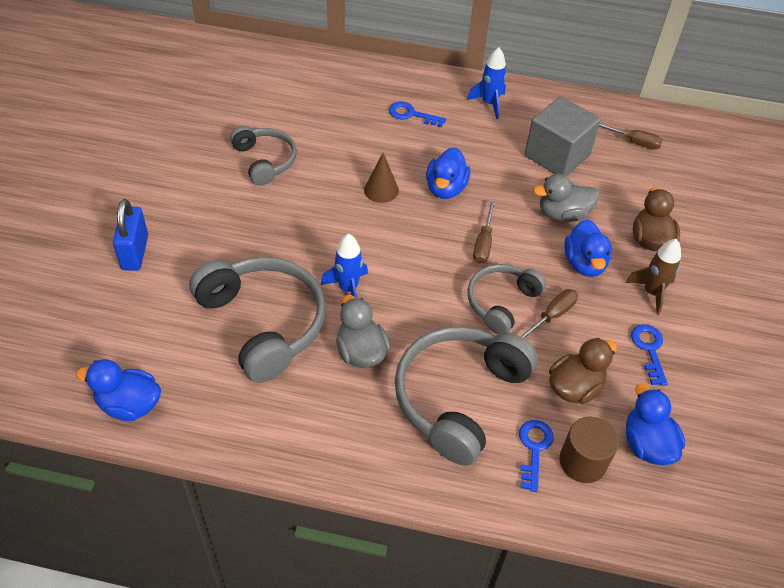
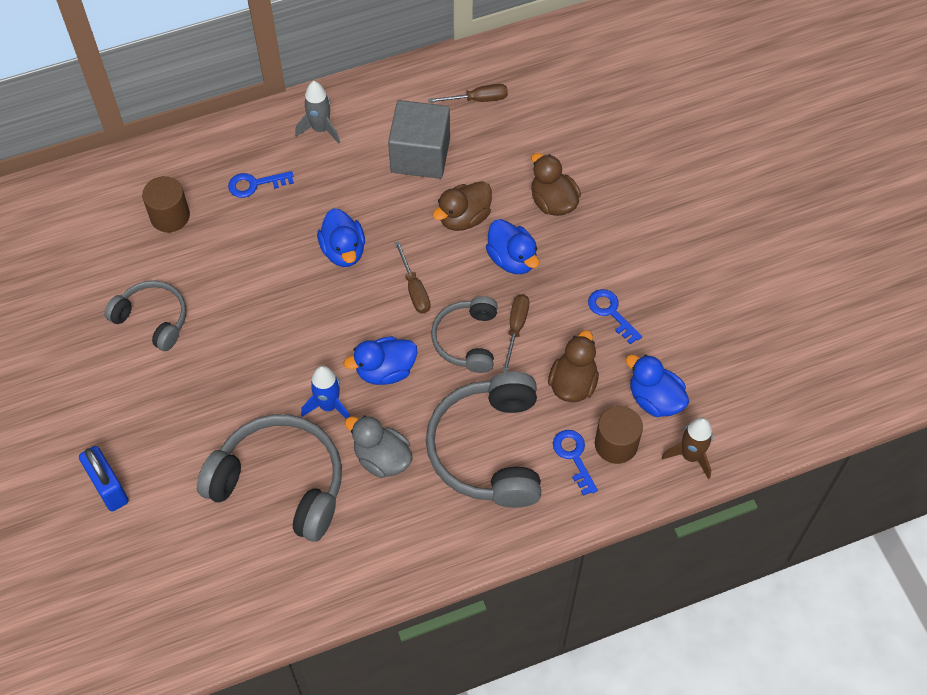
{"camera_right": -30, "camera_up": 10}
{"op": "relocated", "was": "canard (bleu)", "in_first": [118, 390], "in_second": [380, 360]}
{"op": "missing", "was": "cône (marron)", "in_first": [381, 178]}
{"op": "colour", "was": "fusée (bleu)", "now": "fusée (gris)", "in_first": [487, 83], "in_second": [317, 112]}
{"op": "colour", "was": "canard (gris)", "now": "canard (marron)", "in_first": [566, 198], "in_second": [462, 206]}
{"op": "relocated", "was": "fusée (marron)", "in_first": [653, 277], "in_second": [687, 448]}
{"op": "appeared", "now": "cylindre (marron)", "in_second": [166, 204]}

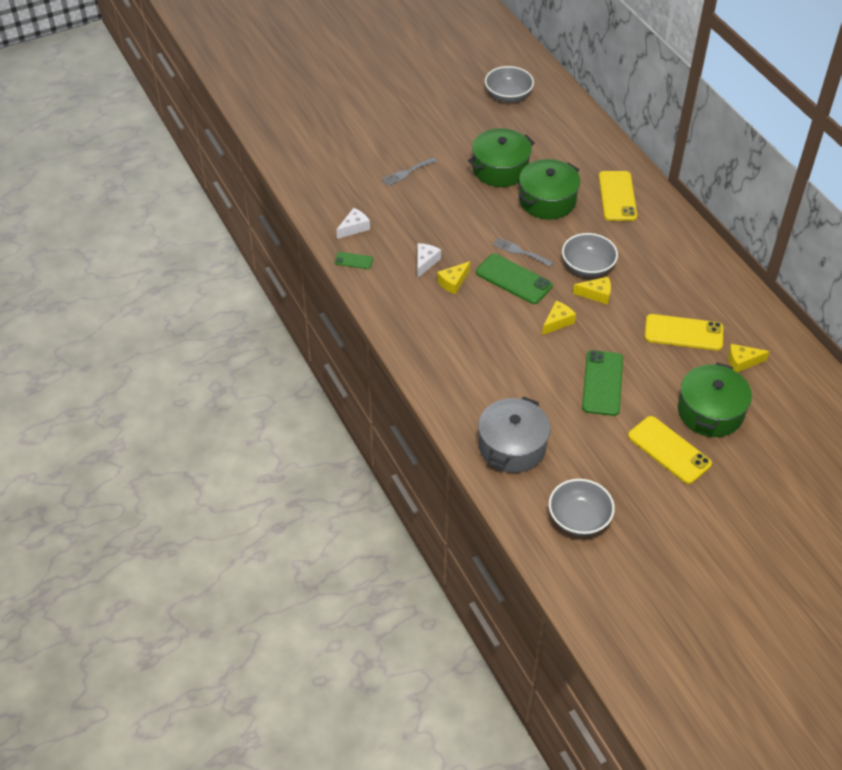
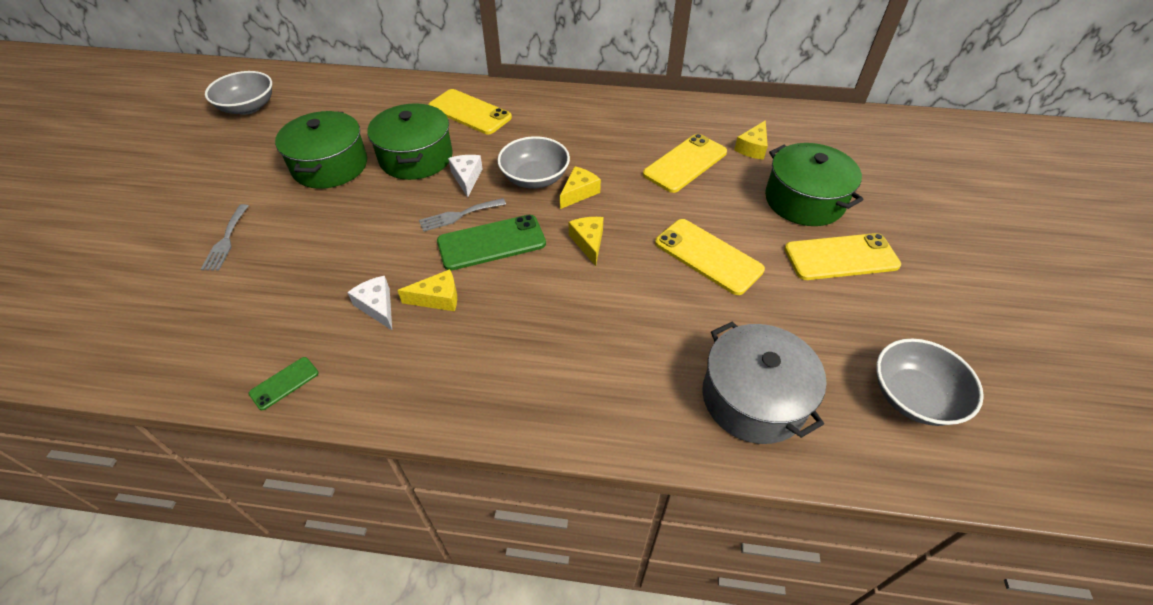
{"camera_right": -55, "camera_up": 0}
{"op": "relocated", "was": "fromage (blanc)", "in_first": [353, 223], "in_second": [465, 176]}
{"op": "spun", "was": "fromage (jaune)", "in_first": [453, 277], "in_second": [427, 290], "clockwise": -90}
{"op": "colour", "was": "téléphone (vert)", "now": "téléphone (jaune)", "in_first": [602, 383], "in_second": [710, 257]}

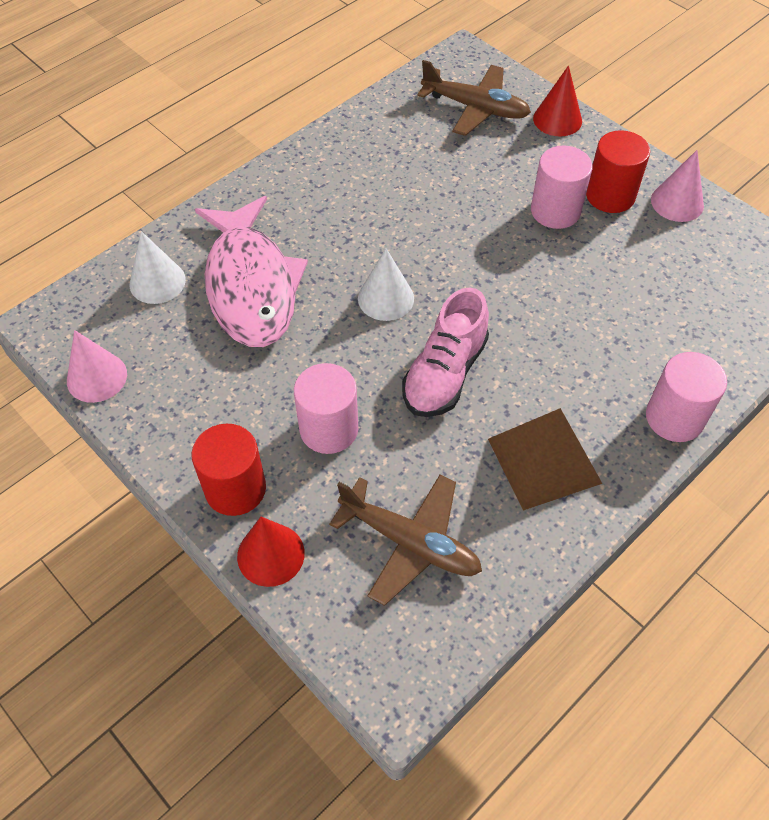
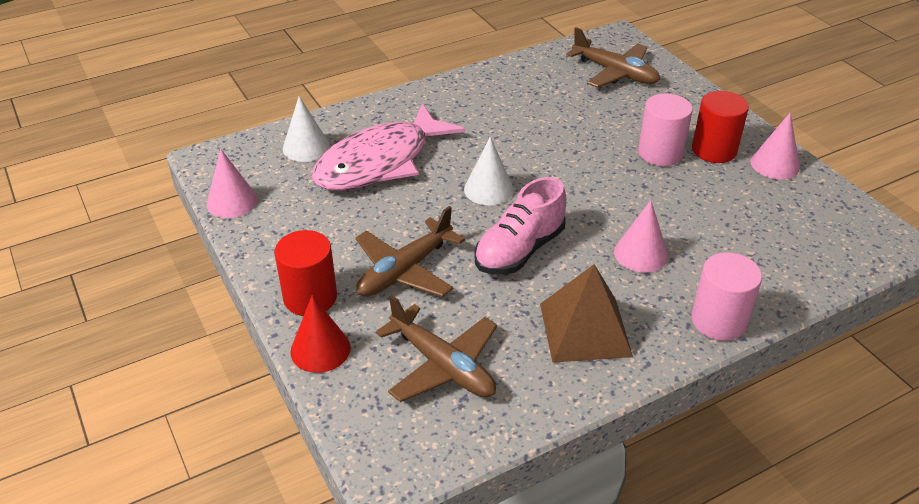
{"camera_right": 15, "camera_up": -15}
{"op": "spun", "was": "poisson (rose)", "in_first": [251, 271], "in_second": [388, 147], "clockwise": 45}
{"op": "exchanged", "was": "cylindre (rose)", "now": "avion (marron)", "in_first": [326, 408], "in_second": [410, 251]}
{"op": "missing", "was": "cône (rouge)", "in_first": [557, 100]}
{"op": "appeared", "now": "cône (rose)", "in_second": [641, 236]}

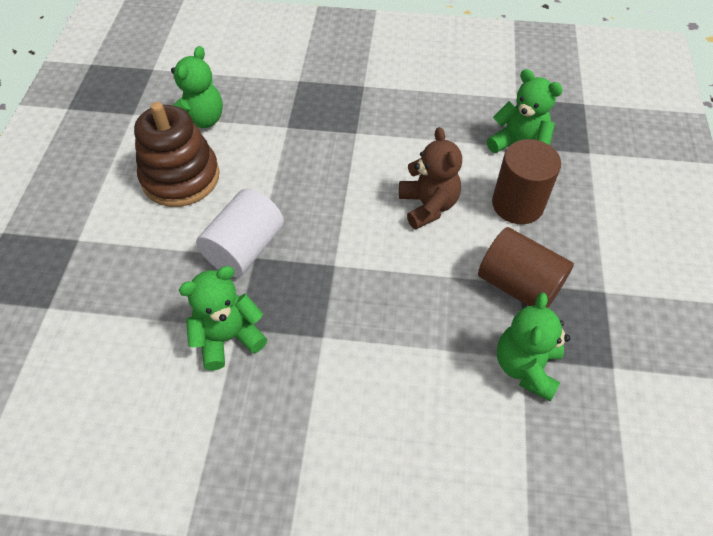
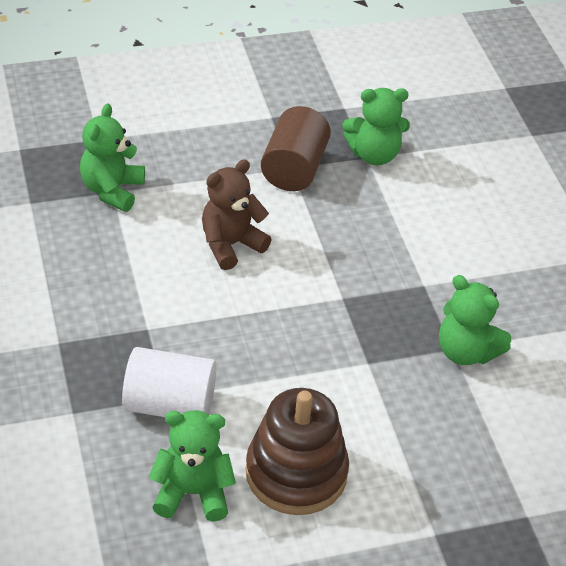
{"camera_right": -115, "camera_up": -10}
{"op": "relocated", "was": "cylindre (blanc)", "in_first": [240, 232], "in_second": [169, 382]}
{"op": "missing", "was": "cylindre (marron)", "in_first": [526, 181]}

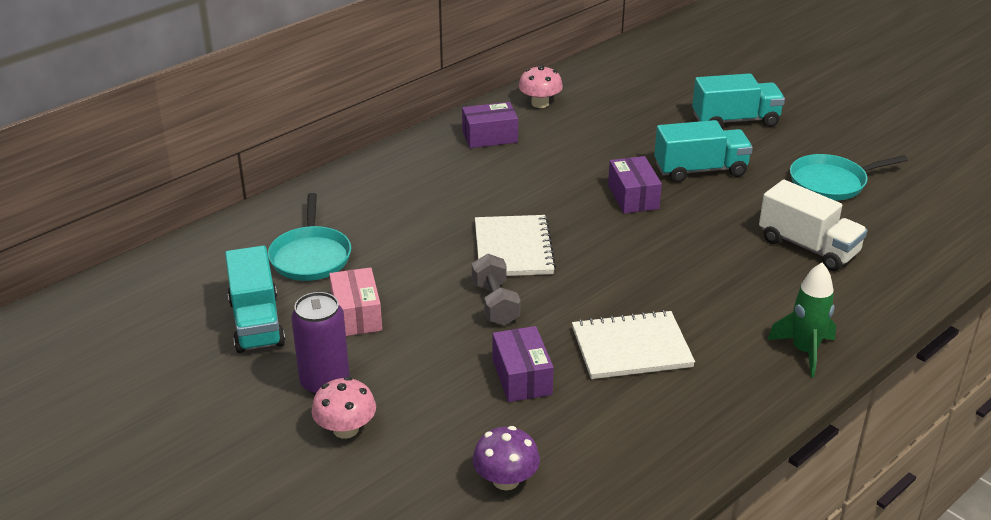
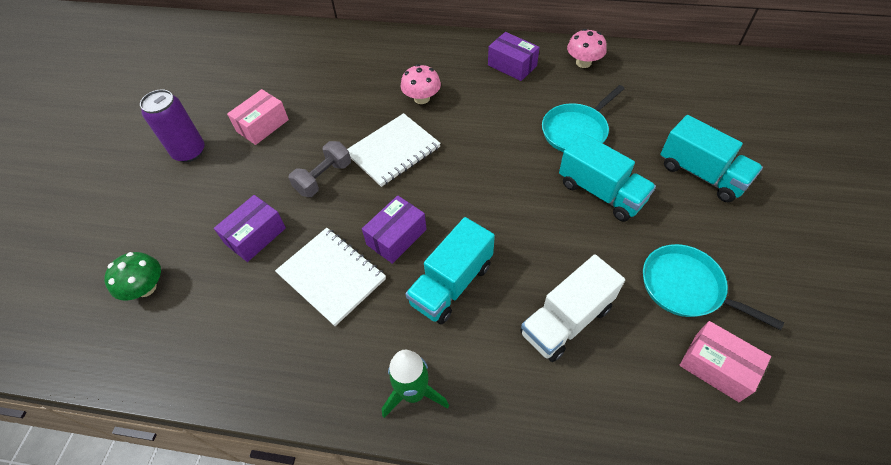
{"camera_right": 55, "camera_up": 20}
{"op": "relocated", "was": "camion (turquoise)", "in_first": [255, 299], "in_second": [450, 270]}
{"op": "relocated", "was": "poêle (turquoise)", "in_first": [309, 237], "in_second": [583, 118]}
{"op": "relocated", "was": "champignon (rose)", "in_first": [343, 408], "in_second": [421, 84]}
{"op": "colour", "was": "champignon (violet)", "now": "champignon (vert)", "in_first": [506, 458], "in_second": [132, 276]}
{"op": "relocated", "was": "boîte (violet)", "in_first": [635, 184], "in_second": [394, 229]}
{"op": "spun", "was": "camion (blanc)", "in_first": [813, 225], "in_second": [573, 308], "clockwise": 45}
{"op": "appeared", "now": "boîte (rose)", "in_second": [725, 361]}

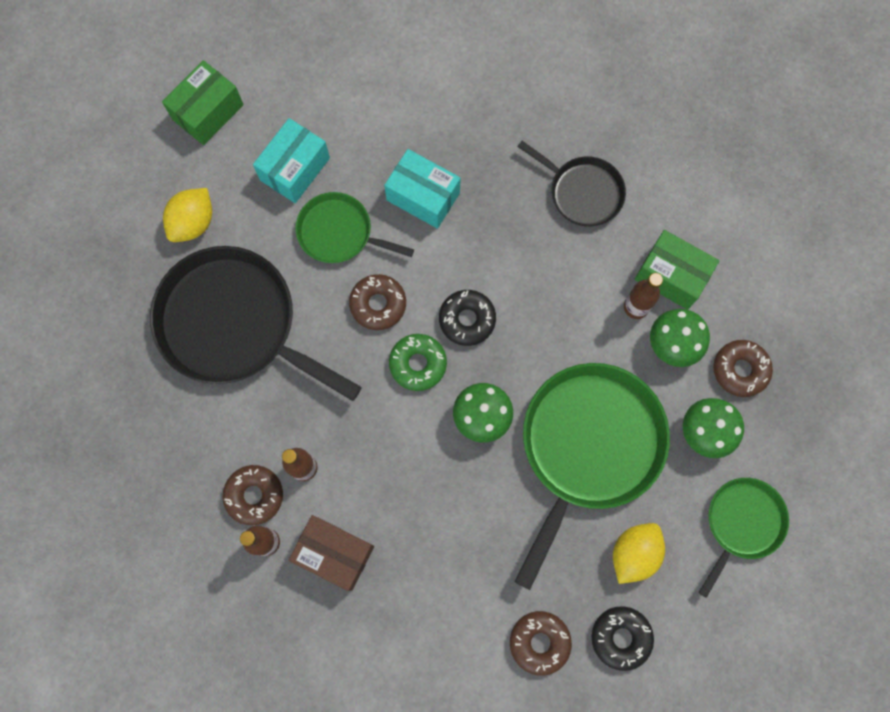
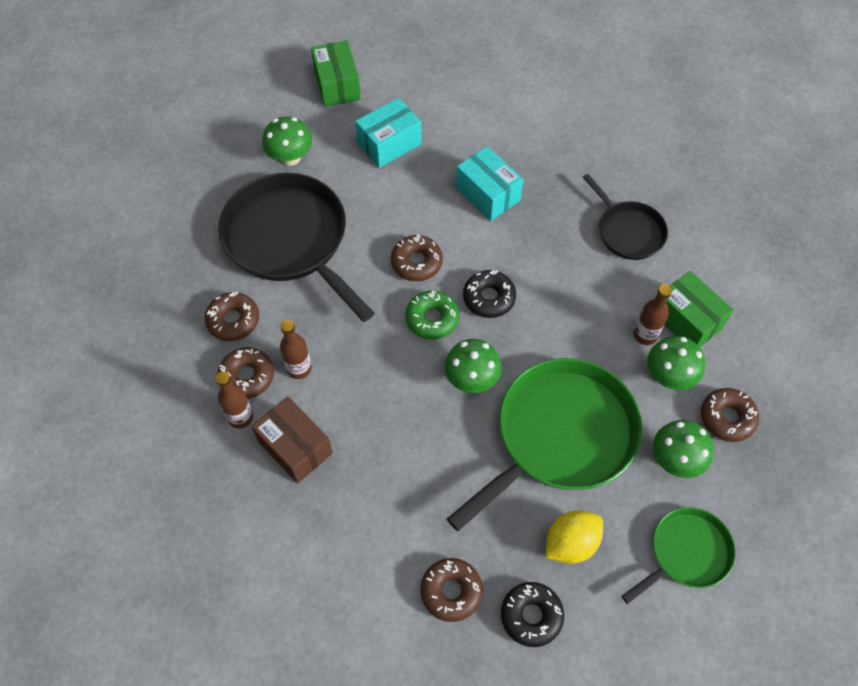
{"camera_right": 20, "camera_up": -15}
{"op": "spun", "was": "boîte (vert)", "in_first": [203, 102], "in_second": [336, 73], "clockwise": -75}
{"op": "exchanged", "was": "citron (jaune)", "now": "champignon (vert)", "in_first": [187, 215], "in_second": [287, 141]}
{"op": "missing", "was": "poêle (vert)", "in_first": [354, 227]}
{"op": "appeared", "now": "beignet (marron)", "in_second": [232, 316]}

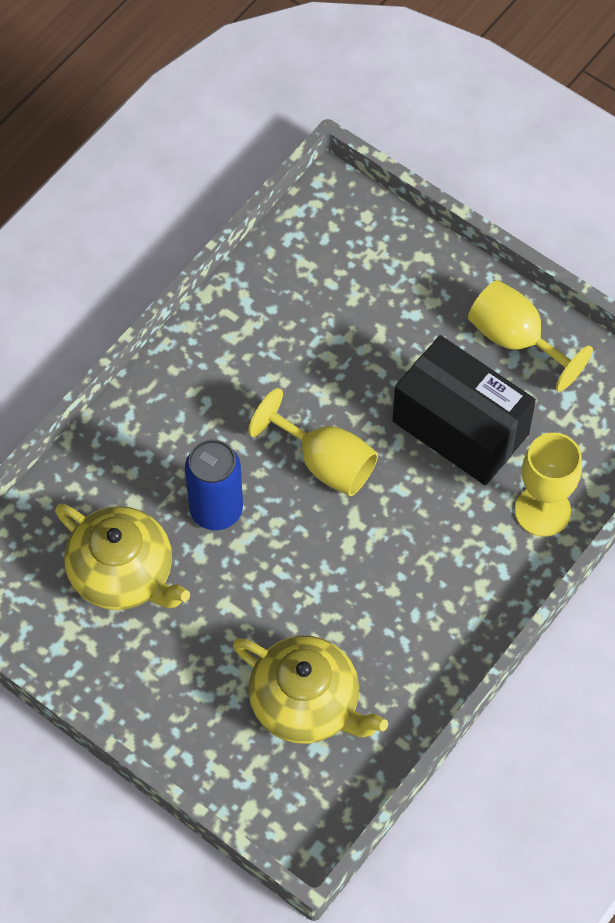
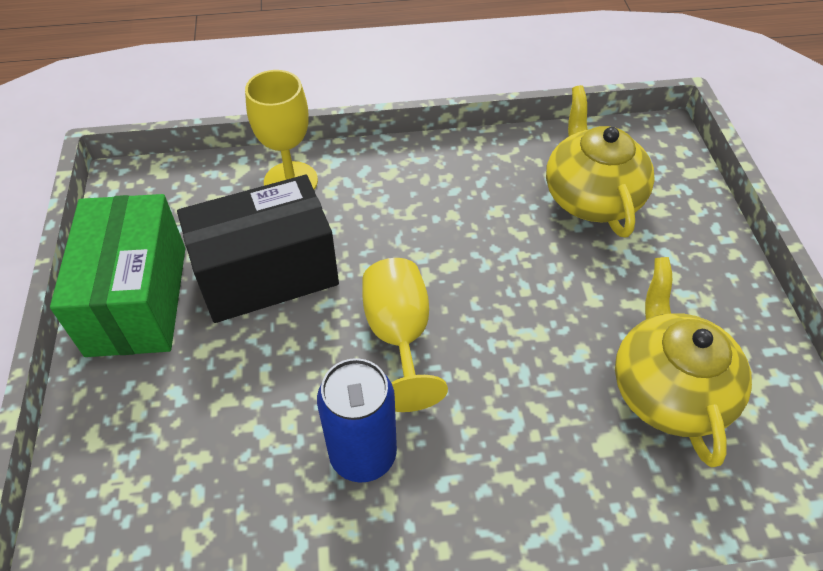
{"camera_right": -135, "camera_up": -10}
{"op": "relocated", "was": "canette (bleu)", "in_first": [214, 484], "in_second": [357, 420]}
{"op": "spun", "was": "boîte (noir)", "in_first": [464, 410], "in_second": [258, 249], "clockwise": 75}
{"op": "exchanged", "was": "verre à pied (jaune)", "now": "boîte (vert)", "in_first": [530, 336], "in_second": [117, 275]}

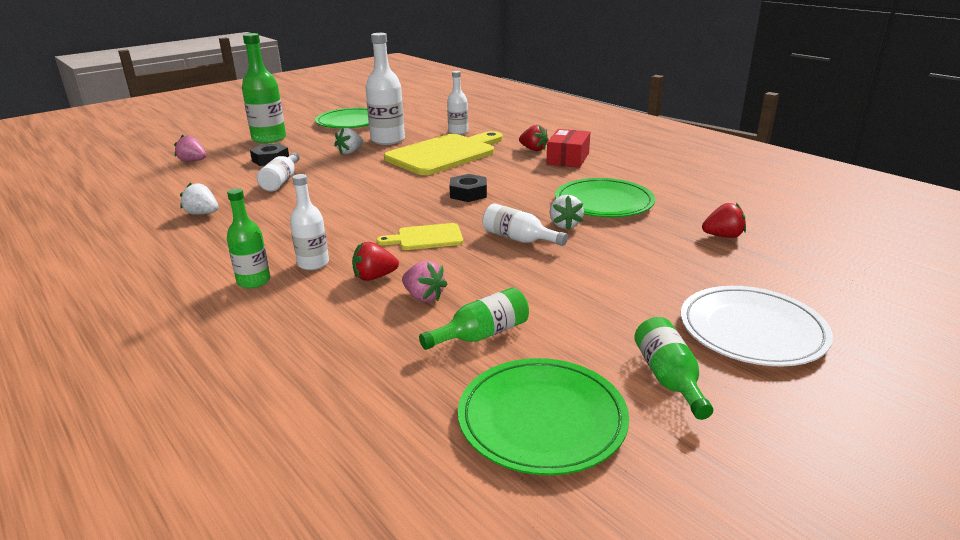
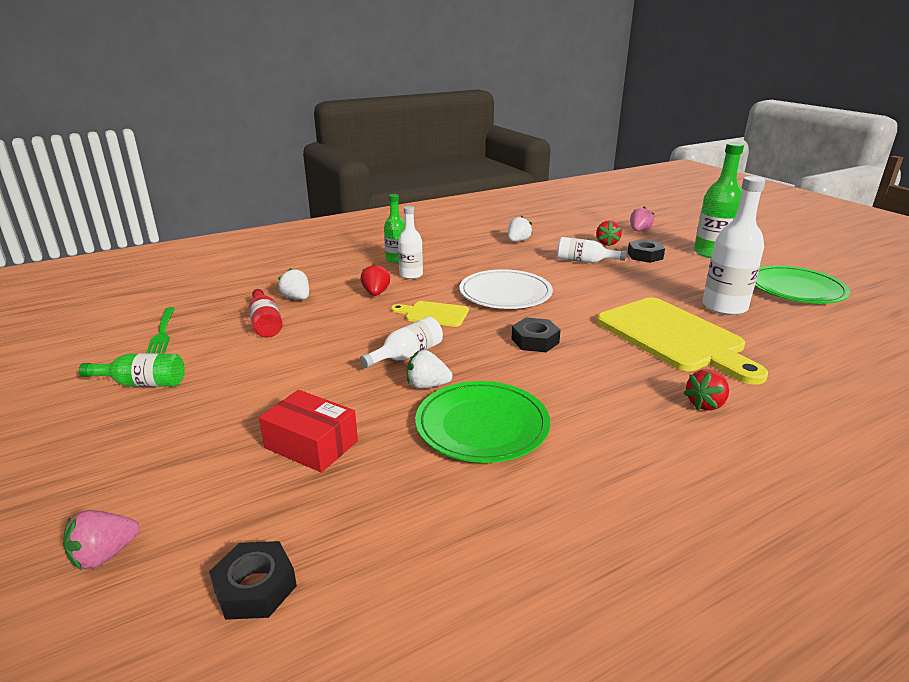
{"camera_right": 100, "camera_up": 0}
{"op": "relocated", "was": "fraise (blanc)", "in_first": [348, 141], "in_second": [293, 284]}
{"op": "spun", "was": "planche à découper (jaune)", "in_first": [420, 236], "in_second": [430, 314], "clockwise": -75}
{"op": "relocated", "was": "fraise (rose)", "in_first": [425, 281], "in_second": [101, 540]}
{"op": "colour", "was": "bouteille (vert)", "now": "bouteille (rouge)", "in_first": [474, 319], "in_second": [265, 313]}
{"op": "missing", "was": "bouteille (blanc)", "in_first": [457, 103]}
{"op": "exchanged", "was": "assiette (vert)", "now": "fourchette (vert)", "in_first": [543, 416], "in_second": [160, 330]}
{"op": "relocated", "was": "boîte (rouge)", "in_first": [568, 148], "in_second": [308, 431]}
{"op": "relocated", "was": "assiette (blanc)", "in_first": [757, 326], "in_second": [506, 289]}
{"op": "relocated", "was": "fraise (rouge)", "in_first": [724, 220], "in_second": [609, 233]}
{"op": "appeared", "now": "écrou (noir)", "in_second": [253, 580]}

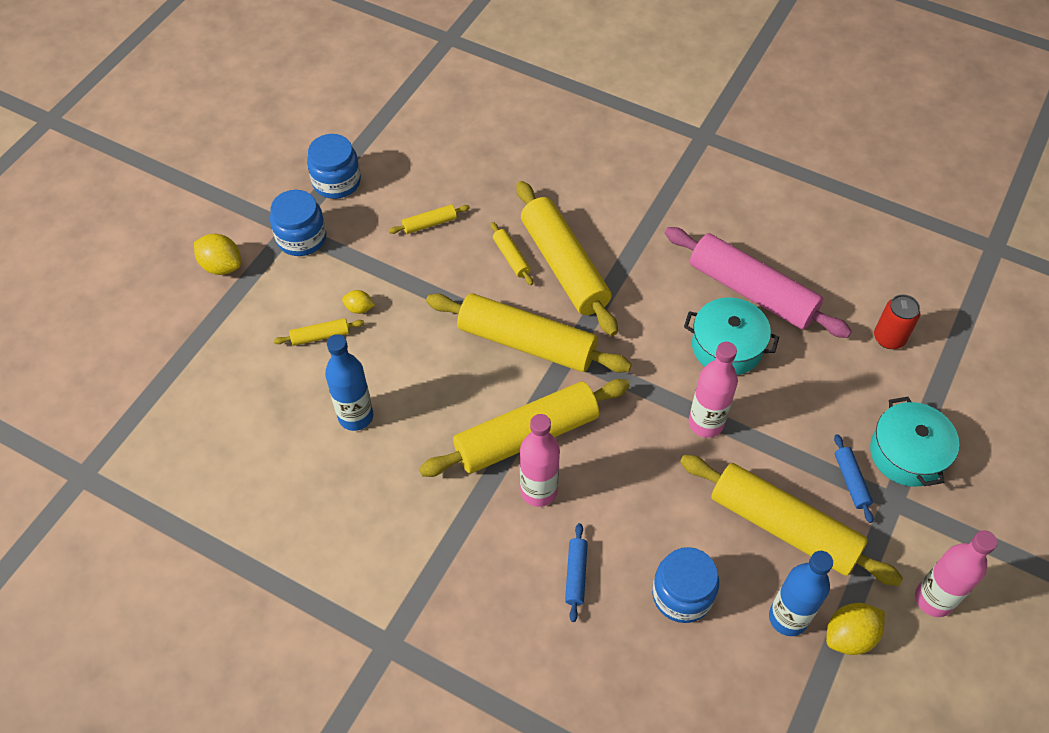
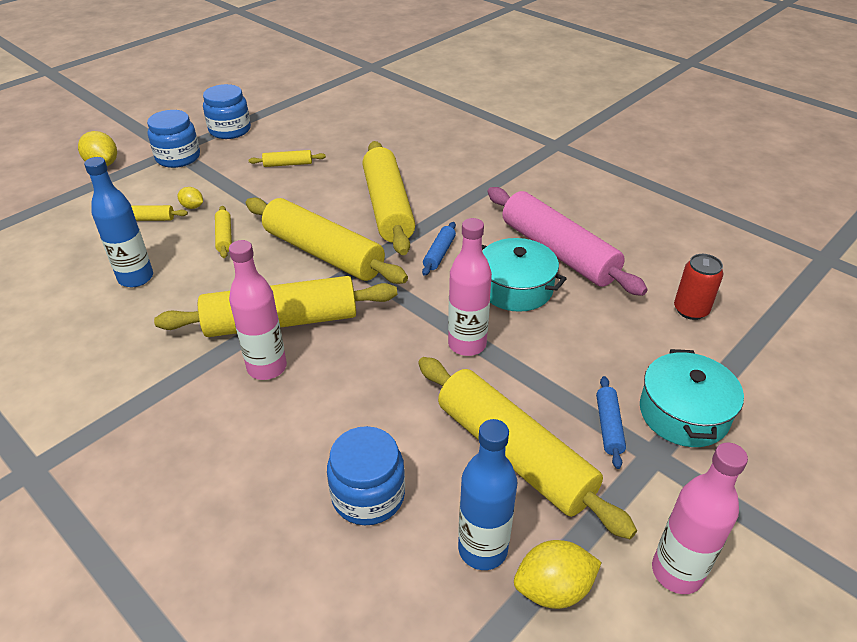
{"camera_right": 15, "camera_up": -15}
{"op": "relocated", "was": "rouleau à pâtisserie (jaune)", "in_first": [512, 253], "in_second": [223, 232]}
{"op": "relocated", "was": "rouleau à pâtisserie (bleu)", "in_first": [576, 572], "in_second": [439, 249]}

